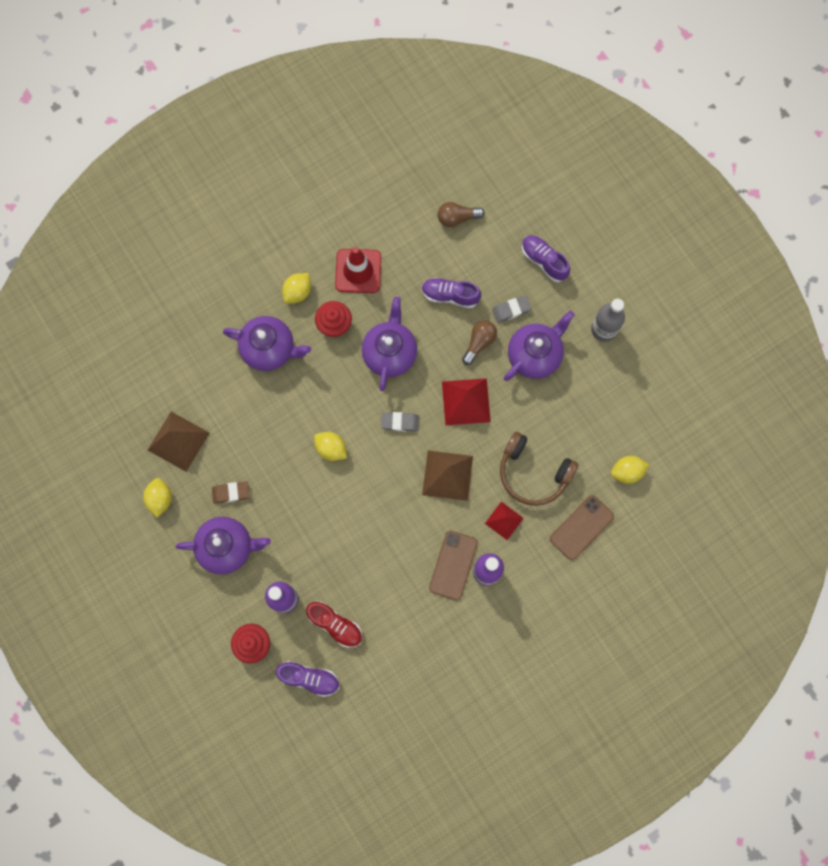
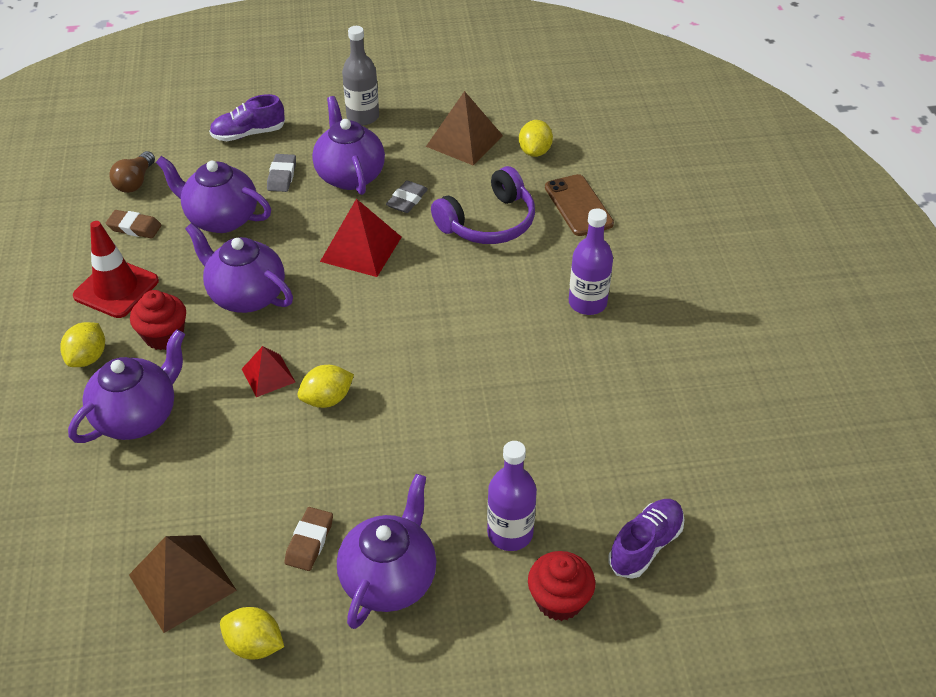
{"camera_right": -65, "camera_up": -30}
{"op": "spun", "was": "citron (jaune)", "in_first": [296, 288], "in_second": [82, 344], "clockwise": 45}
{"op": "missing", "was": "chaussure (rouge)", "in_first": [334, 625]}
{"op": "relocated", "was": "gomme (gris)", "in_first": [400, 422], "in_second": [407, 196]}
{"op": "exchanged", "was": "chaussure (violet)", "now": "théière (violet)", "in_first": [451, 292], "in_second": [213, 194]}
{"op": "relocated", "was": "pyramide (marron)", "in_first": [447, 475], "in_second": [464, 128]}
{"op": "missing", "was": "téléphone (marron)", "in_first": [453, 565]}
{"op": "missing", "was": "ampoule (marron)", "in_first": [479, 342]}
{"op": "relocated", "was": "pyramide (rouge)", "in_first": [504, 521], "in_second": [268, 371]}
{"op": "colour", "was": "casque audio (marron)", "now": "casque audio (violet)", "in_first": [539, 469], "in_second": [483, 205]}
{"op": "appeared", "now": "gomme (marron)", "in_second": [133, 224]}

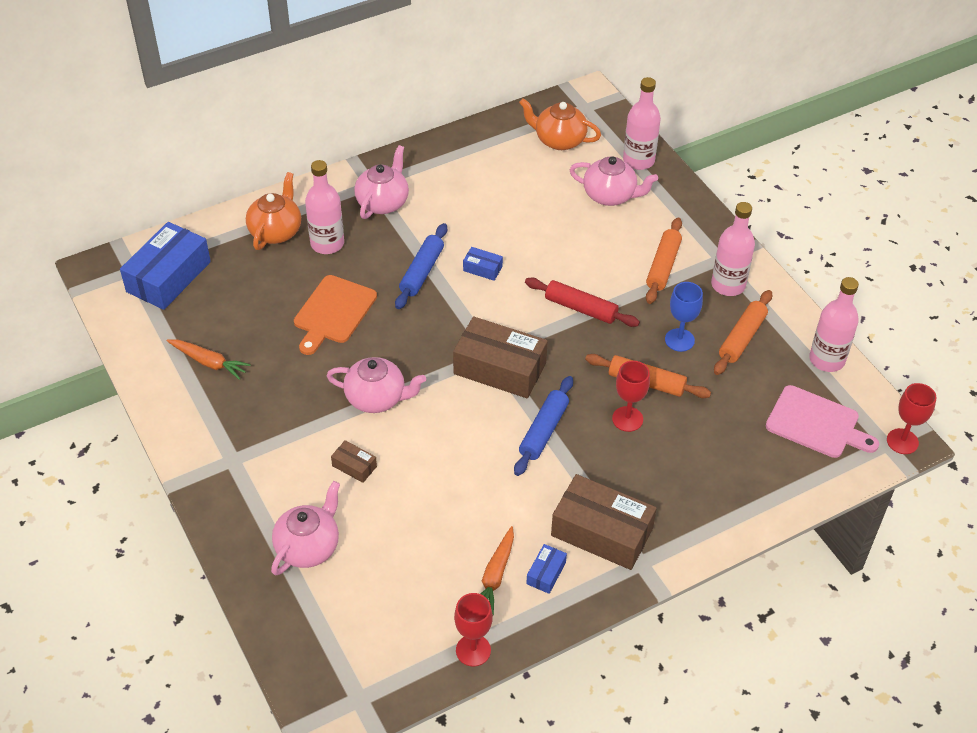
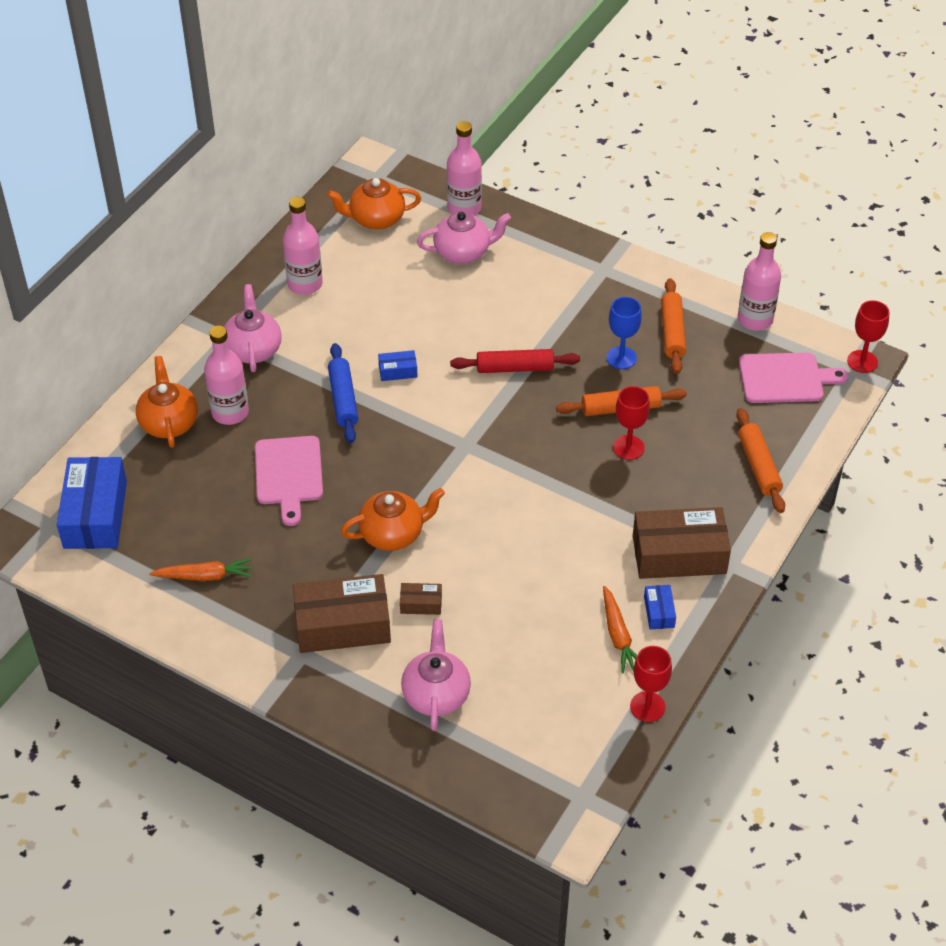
{"camera_right": -30, "camera_up": 0}
{"op": "colour", "was": "planche à découper (orange)", "now": "planche à découper (rose)", "in_first": [335, 315], "in_second": [289, 481]}
{"op": "colour", "was": "théière (rose)", "now": "théière (orange)", "in_first": [376, 385], "in_second": [393, 519]}
{"op": "relocated", "was": "boîte (marron)", "in_first": [500, 357], "in_second": [342, 613]}
{"op": "missing", "was": "rouleau à pâtisserie (bleu)", "in_first": [543, 426]}
{"op": "relocated", "was": "rouleau à pâtisserie (orange)", "in_first": [664, 260], "in_second": [760, 460]}
{"op": "relocated", "was": "bouteille (rose)", "in_first": [733, 249], "in_second": [303, 246]}

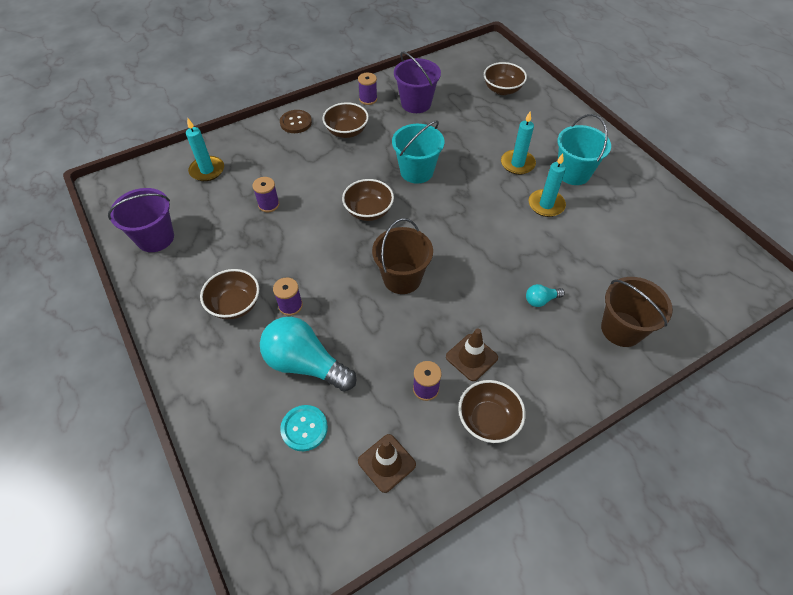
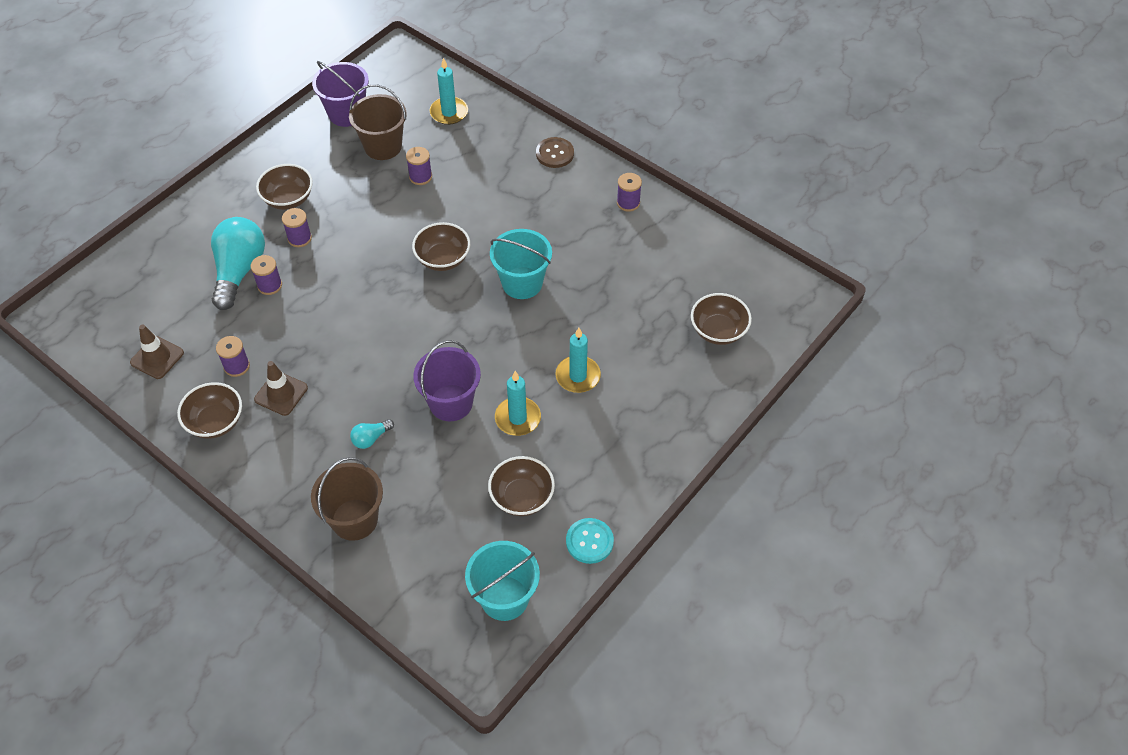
{"camera_right": 70, "camera_up": 0}
{"op": "relocated", "was": "bouton (turquoise)", "in_first": [304, 428], "in_second": [590, 541]}
{"op": "relocated", "was": "bol (marron)", "in_first": [345, 120], "in_second": [521, 486]}
{"op": "relocated", "was": "seau (marron)", "in_first": [402, 256], "in_second": [377, 122]}
{"op": "relocated", "was": "seau (violet)", "in_first": [417, 82], "in_second": [447, 380]}
{"op": "spun", "was": "ampoule (turquoise)", "in_first": [545, 295], "in_second": [372, 434], "clockwise": -90}
{"op": "relocated", "was": "seau (turquoise)", "in_first": [584, 149], "in_second": [502, 581]}
{"op": "appeared", "now": "bobine (violet)", "in_second": [266, 275]}

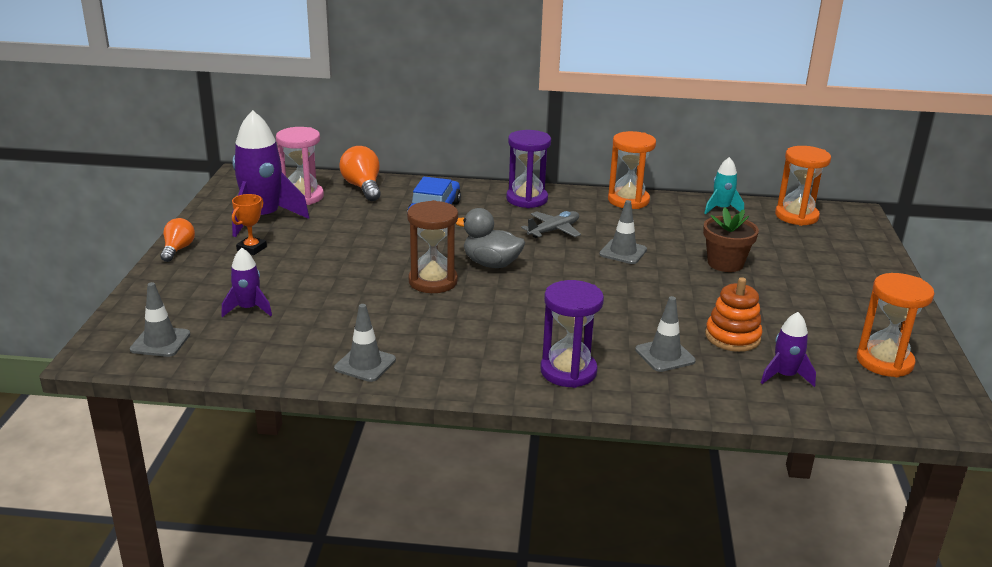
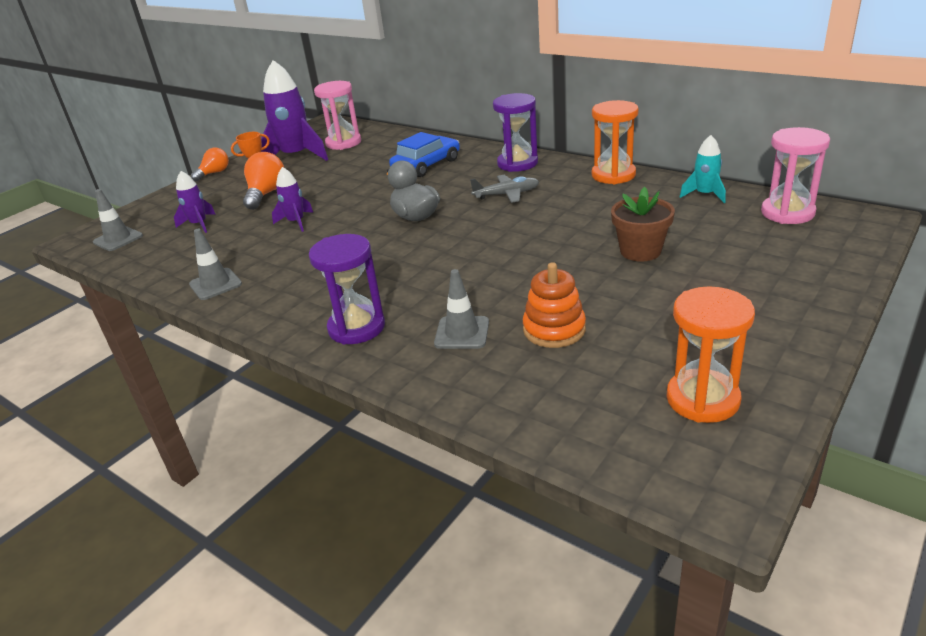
{"camera_right": 35, "camera_up": 5}
{"op": "relocated", "was": "ampoule (orange)", "in_first": [360, 173], "in_second": [263, 181]}
{"op": "missing", "was": "sablier (marron)", "in_first": [432, 246]}
{"op": "missing", "was": "cône de chantier (gris)", "in_first": [623, 232]}
{"op": "relocated", "was": "fusée (violet)", "in_first": [788, 349], "in_second": [292, 199]}
{"op": "colour", "was": "sablier (orange)", "now": "sablier (rose)", "in_first": [803, 186], "in_second": [795, 175]}

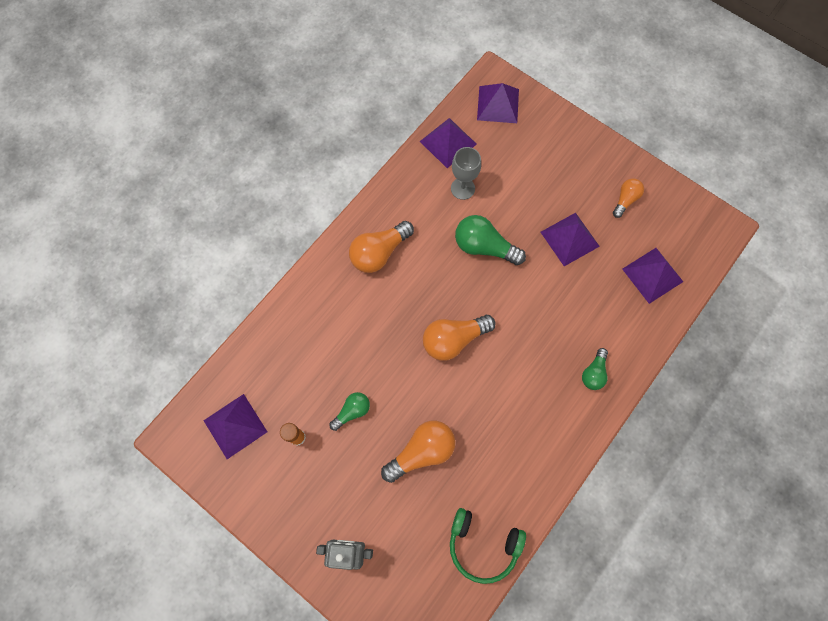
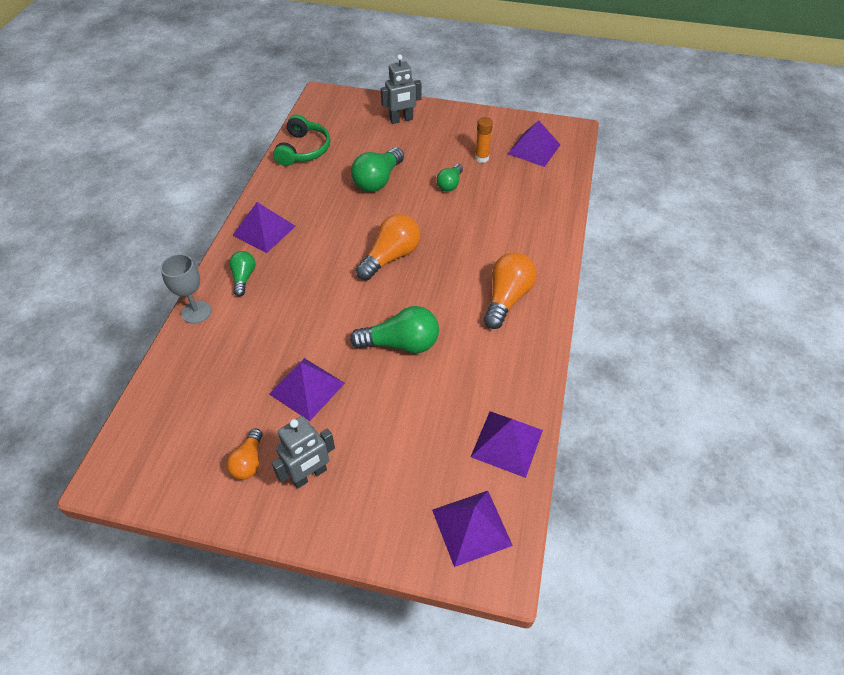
{"camera_right": 155, "camera_up": -20}
{"op": "colour", "was": "ampoule (orange)", "now": "ampoule (vert)", "in_first": [418, 452], "in_second": [377, 169]}
{"op": "spun", "was": "casque audio (vert)", "in_first": [488, 546], "in_second": [302, 140], "clockwise": 105}
{"op": "relocated", "was": "verre à pied (gris)", "in_first": [466, 173], "in_second": [186, 289]}
{"op": "relocated", "was": "pyramide (violet)", "in_first": [652, 276], "in_second": [264, 227]}
{"op": "appeared", "now": "robot (gris)", "in_second": [303, 452]}

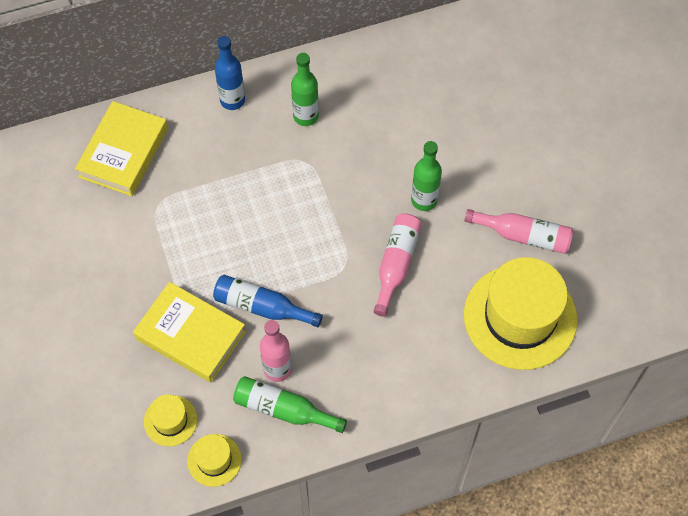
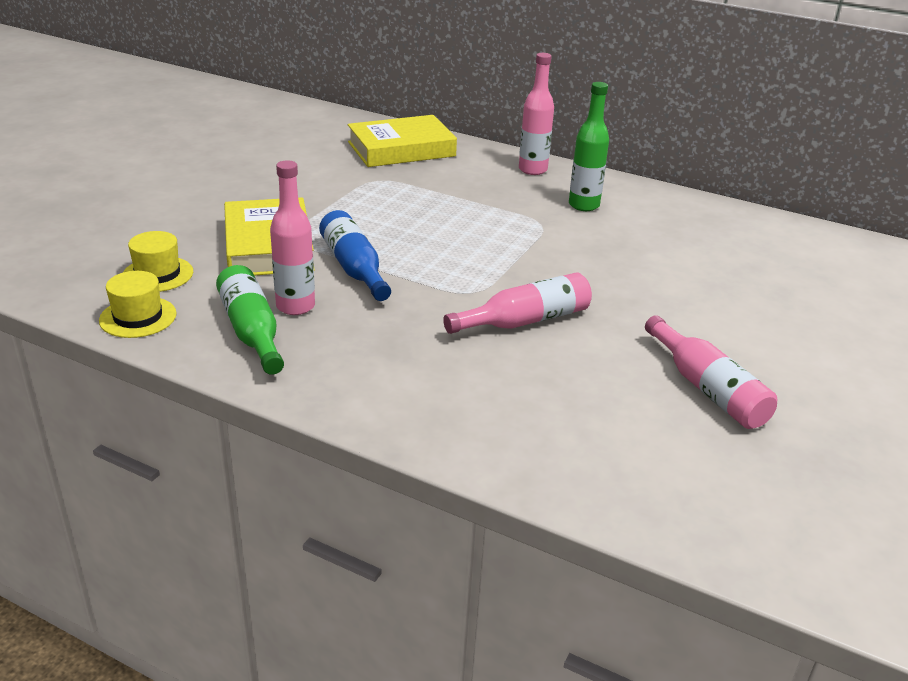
{"camera_right": 45, "camera_up": -30}
{"op": "colour", "was": "bouteille (bleu)", "now": "bouteille (rose)", "in_first": [230, 73], "in_second": [536, 114]}
{"op": "missing", "was": "bouteille (vert)", "in_first": [426, 176]}
{"op": "missing", "was": "chapeau (jaune)", "in_first": [521, 313]}

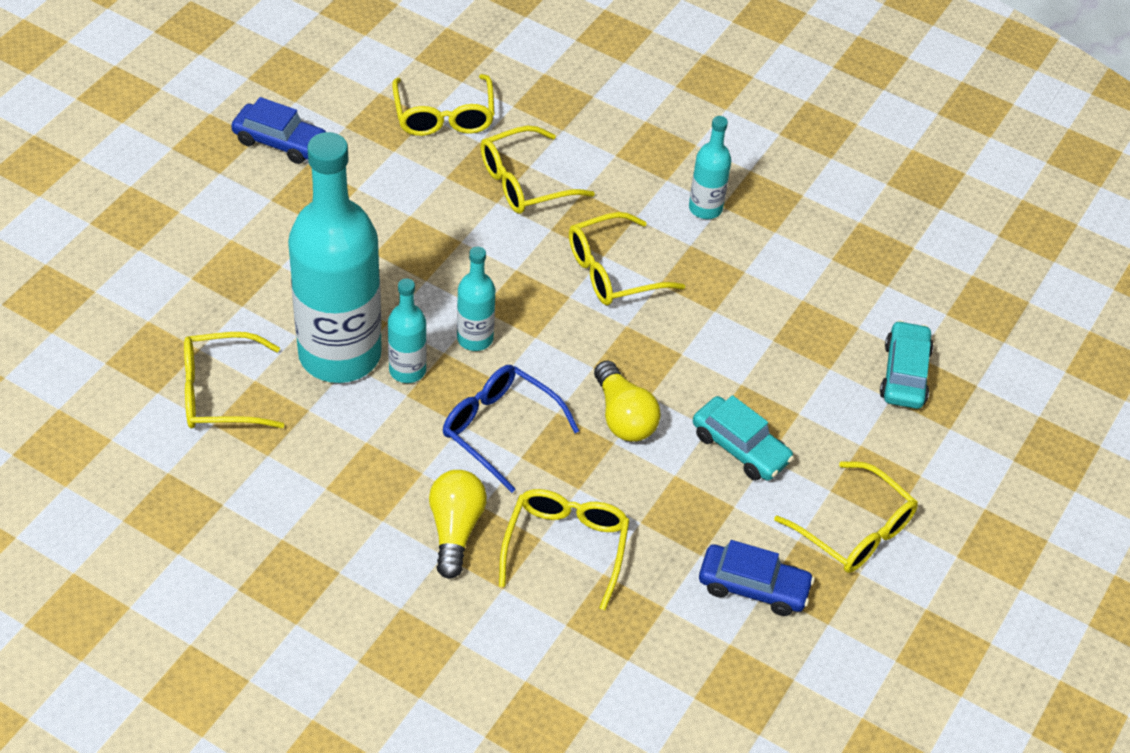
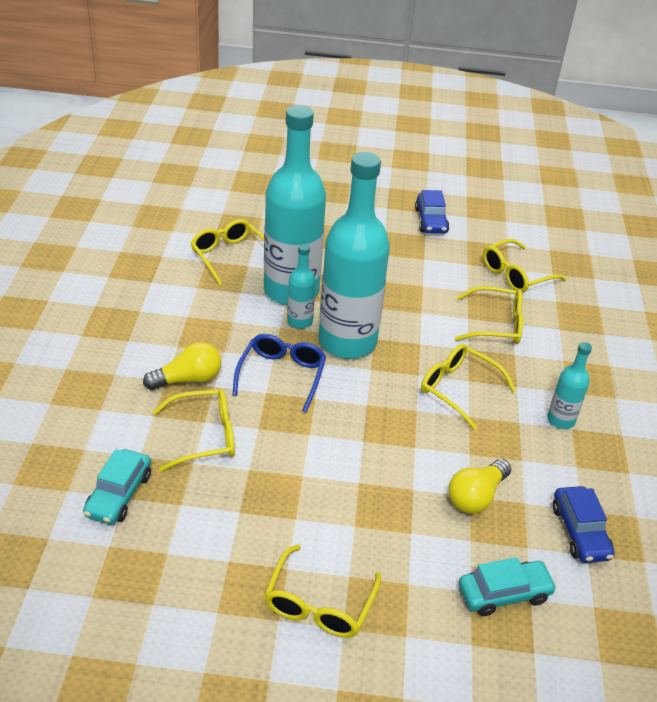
{"camera_right": 65, "camera_up": -10}
{"op": "size", "was": "bouteille (turquoise)", "in_first": [476, 298], "in_second": [354, 255], "ratio": 2.24}
{"op": "spun", "was": "lunettes (jaune)", "in_first": [537, 170], "in_second": [489, 315], "clockwise": 150}
{"op": "relocated", "was": "ampoule (jaune)", "in_first": [627, 401], "in_second": [480, 486]}
{"op": "relocated", "was": "voiture (turquoise)", "in_first": [743, 438], "in_second": [117, 487]}
{"op": "relocated", "was": "voiture (bleu)", "in_first": [757, 578], "in_second": [584, 524]}

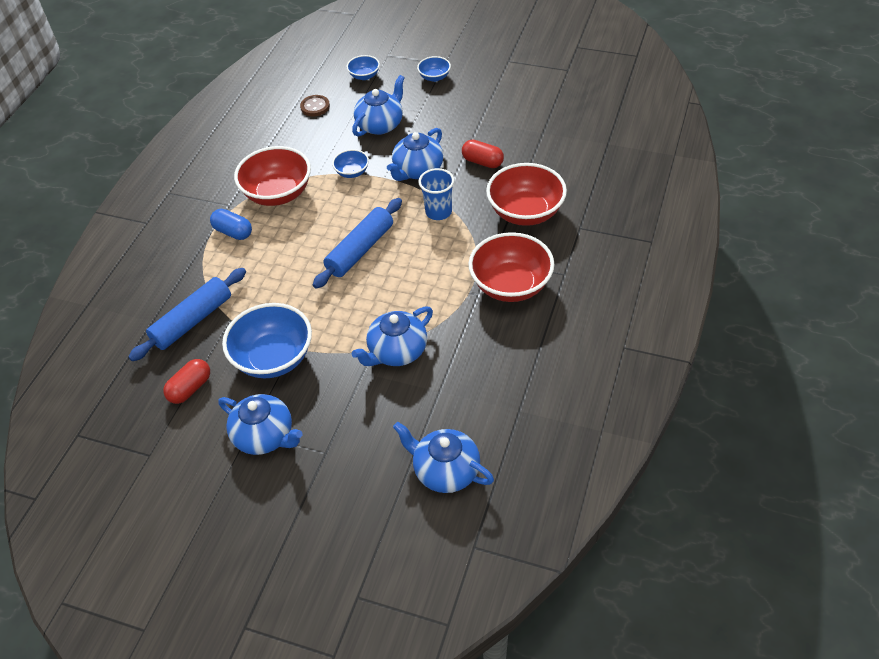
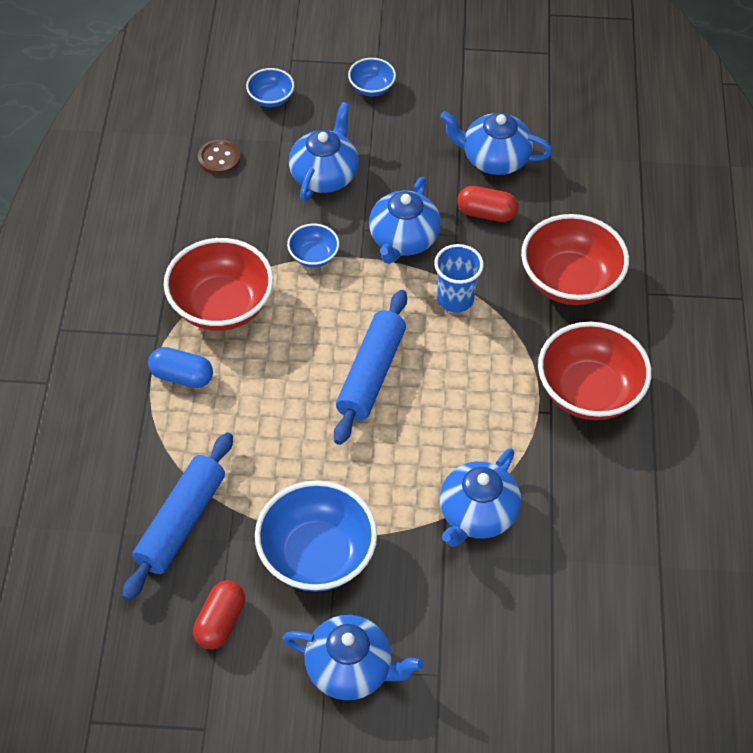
{"camera_right": -20, "camera_up": 5}
{"op": "relocated", "was": "théière (bleu)", "in_first": [443, 457], "in_second": [496, 143]}

